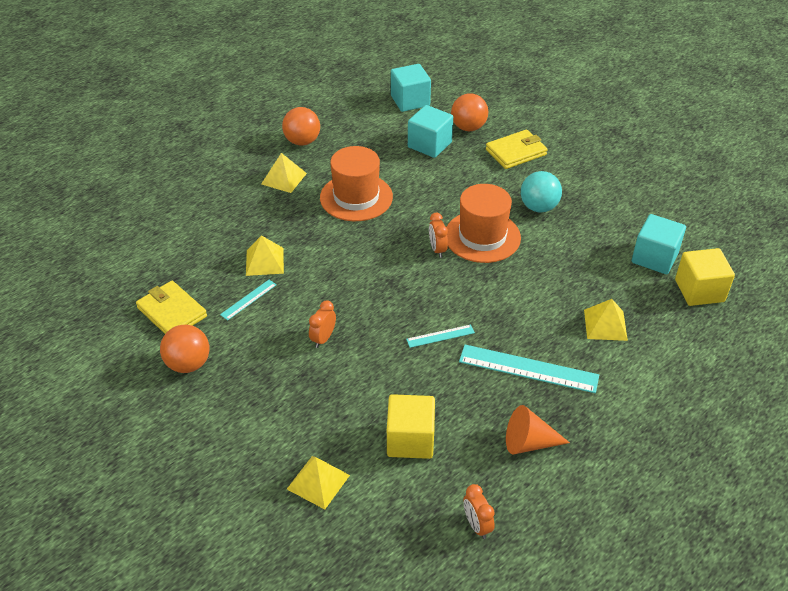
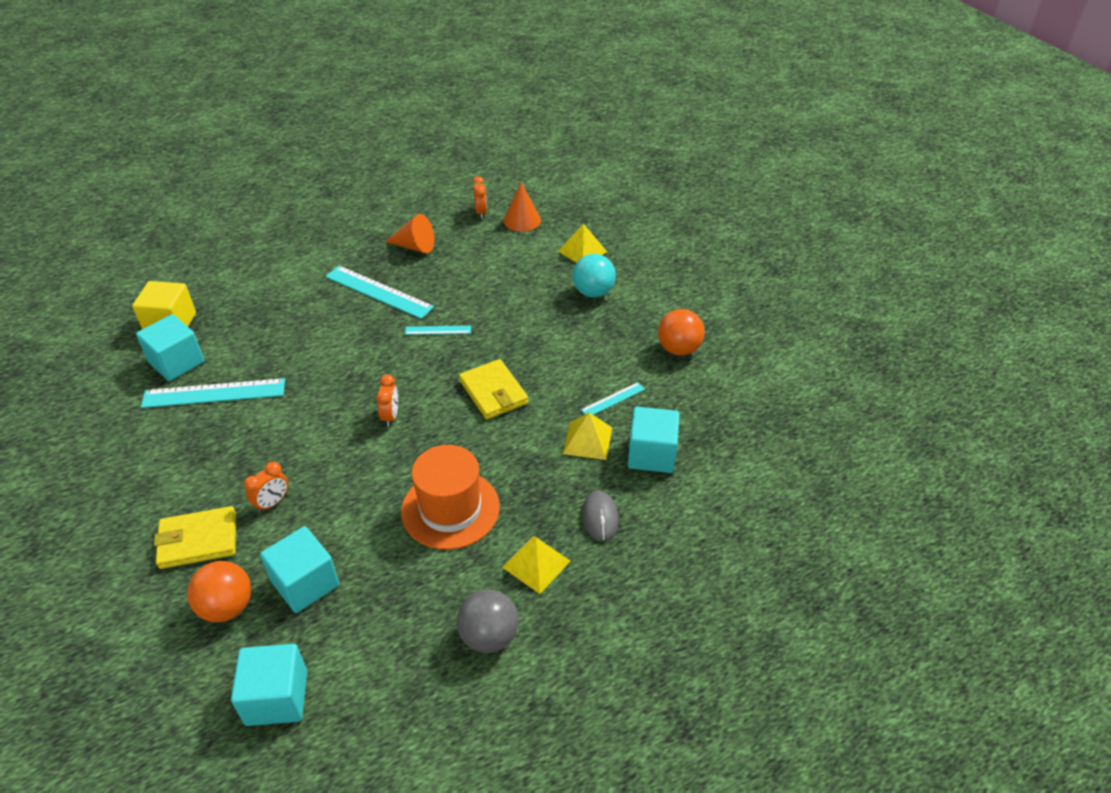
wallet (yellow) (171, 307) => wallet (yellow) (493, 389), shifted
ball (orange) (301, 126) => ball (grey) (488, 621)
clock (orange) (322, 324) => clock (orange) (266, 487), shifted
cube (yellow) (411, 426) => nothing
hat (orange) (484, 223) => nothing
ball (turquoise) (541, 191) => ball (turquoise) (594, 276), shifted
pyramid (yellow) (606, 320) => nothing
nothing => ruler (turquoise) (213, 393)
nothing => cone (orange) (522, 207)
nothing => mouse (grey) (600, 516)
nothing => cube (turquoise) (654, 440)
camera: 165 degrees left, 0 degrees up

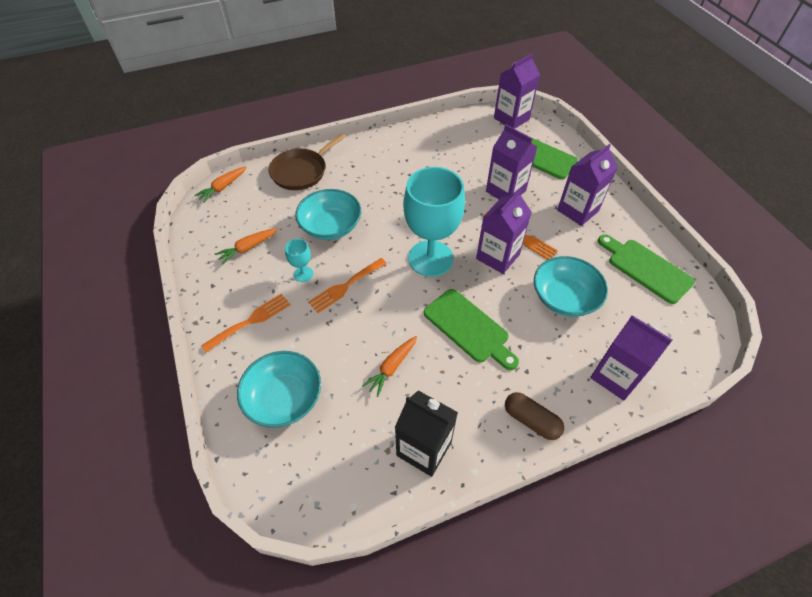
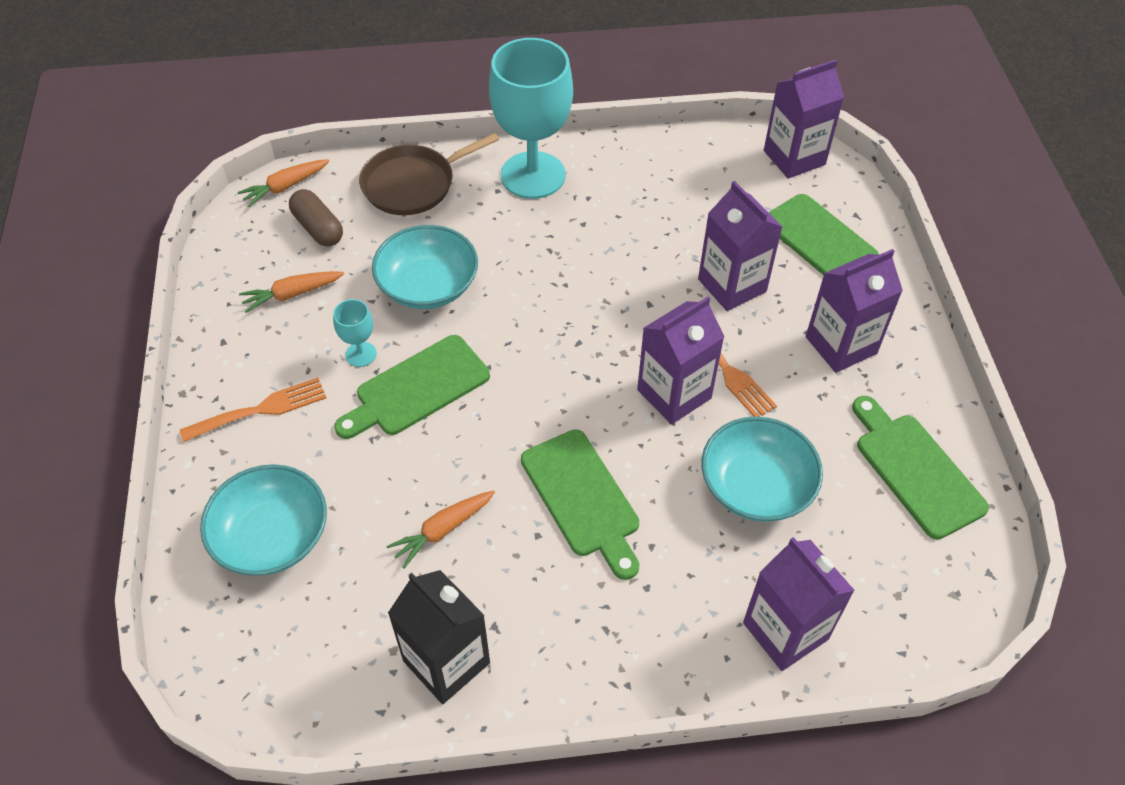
fork (orange) (347, 285) => cutting board (green) (412, 387)
goblet (turquoise) (434, 222) => goblet (turquoise) (531, 118), shifted
capsule (brown) (534, 416) => capsule (brown) (316, 218), shifted
camera: 15 degrees right, 0 degrees up

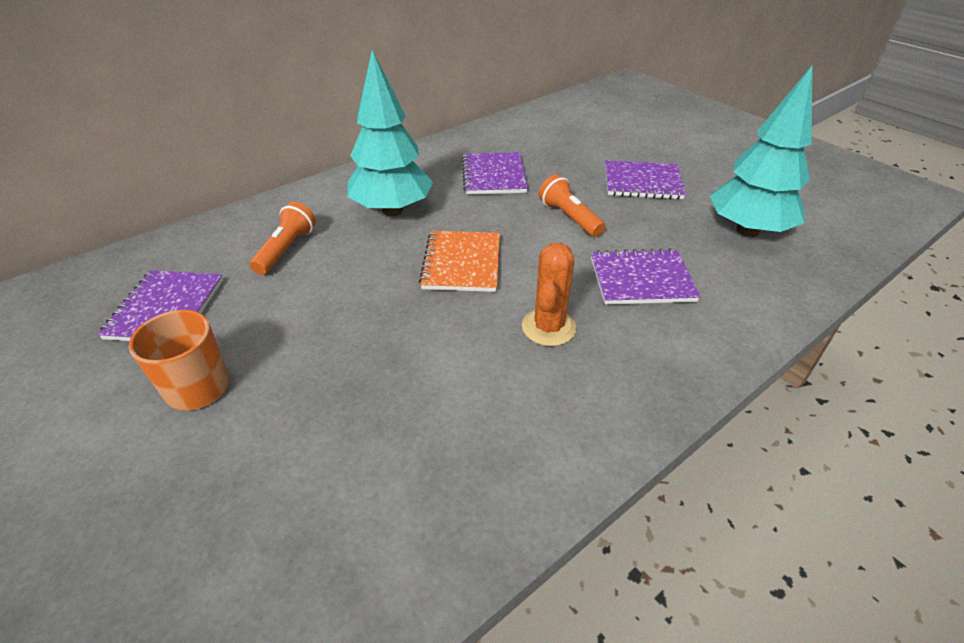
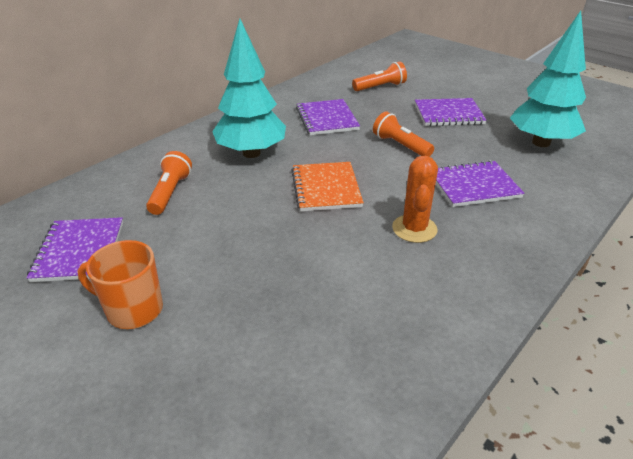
nothing => flashlight (orange) (379, 76)
camera: 10 degrees left, 5 degrees down

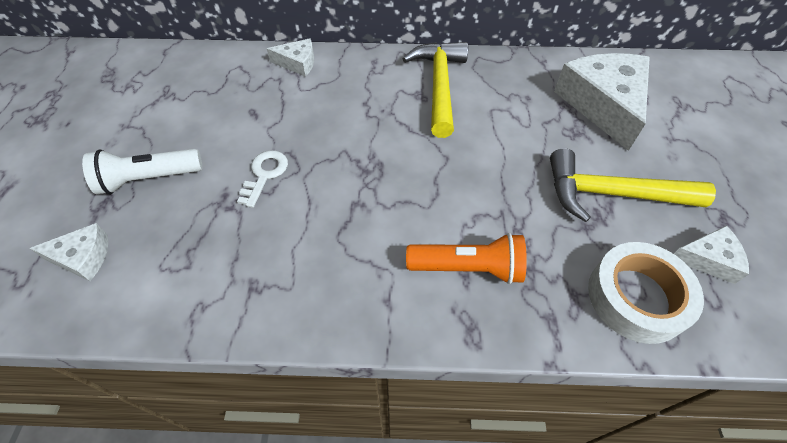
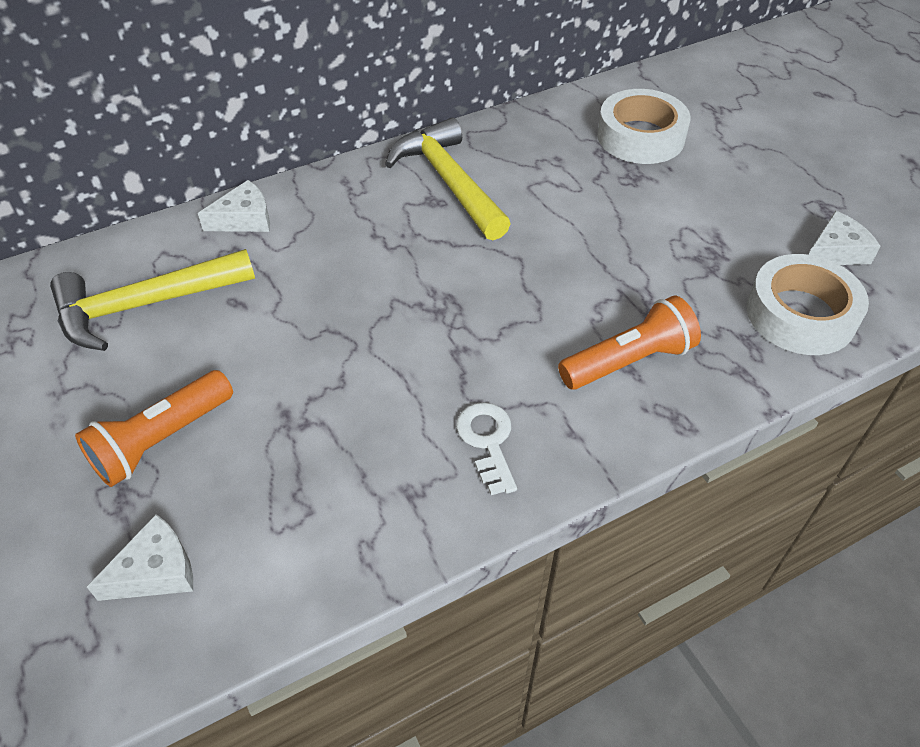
flashlight (white) (142, 171) => flashlight (orange) (154, 428)
key (white) (262, 179) => key (white) (486, 448), shifted
hammer (yellow) (633, 185) => hammer (yellow) (152, 300), shifted
cheese (white) (602, 102) => tape (white) (644, 126)
camera: 30 degrees left, 5 degrees down

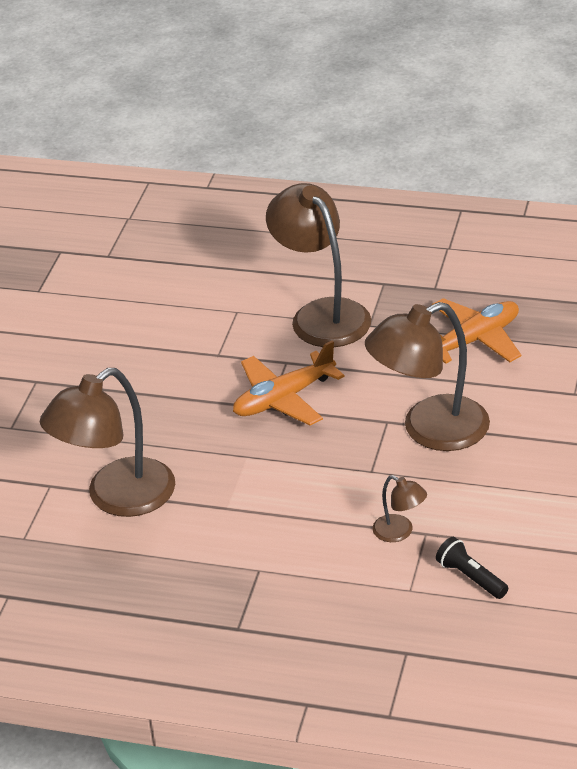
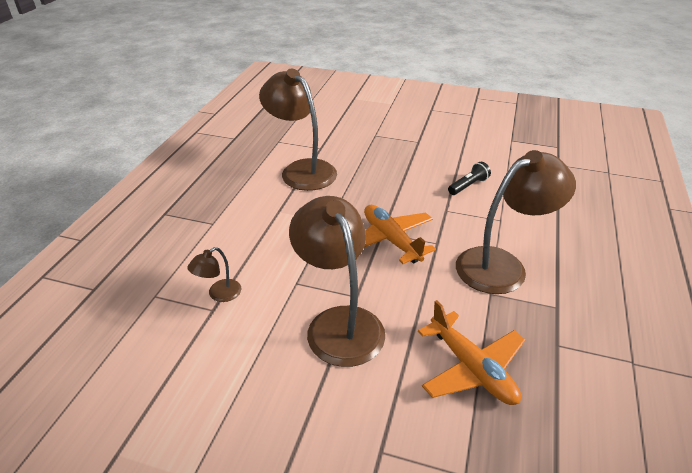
flashlight (black) (472, 568) => flashlight (black) (469, 178), shifted
camera: 90 degrees right, 0 degrees up

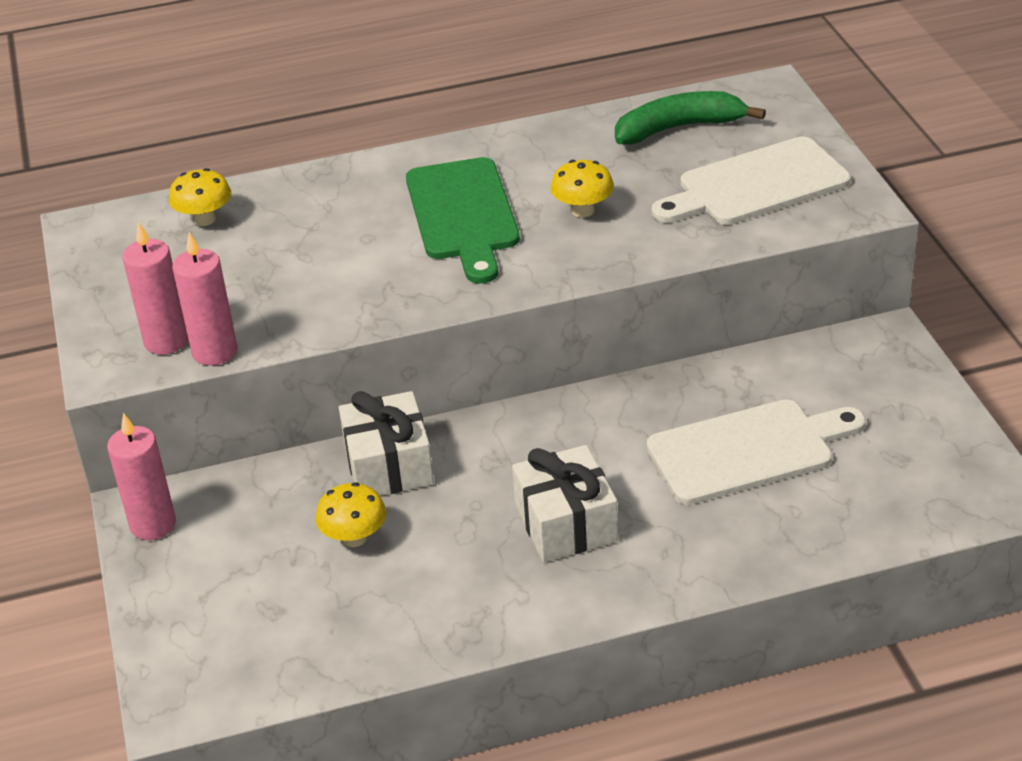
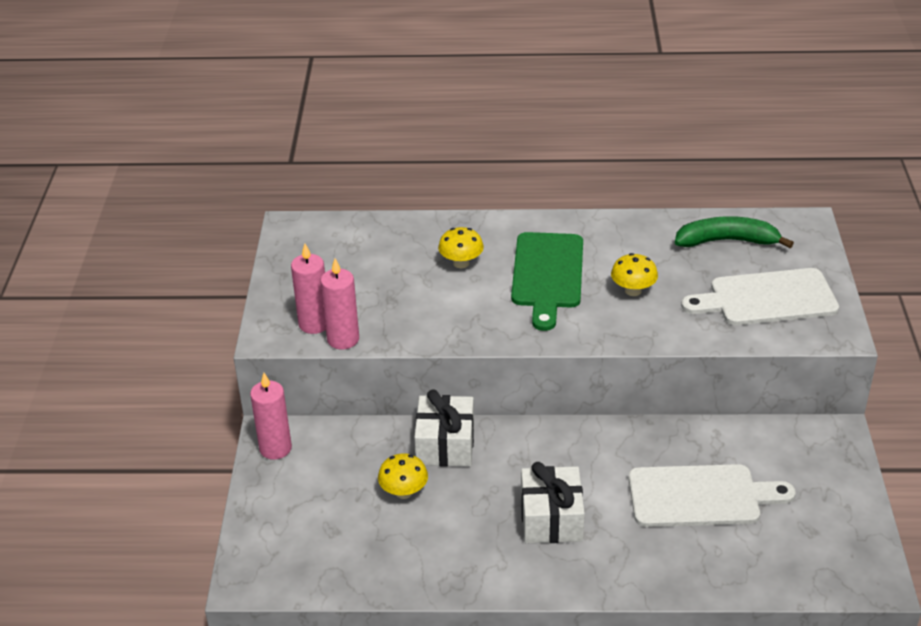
mushroom (yellow) (200, 197) => mushroom (yellow) (461, 247), shifted
camera: 15 degrees right, 0 degrees up

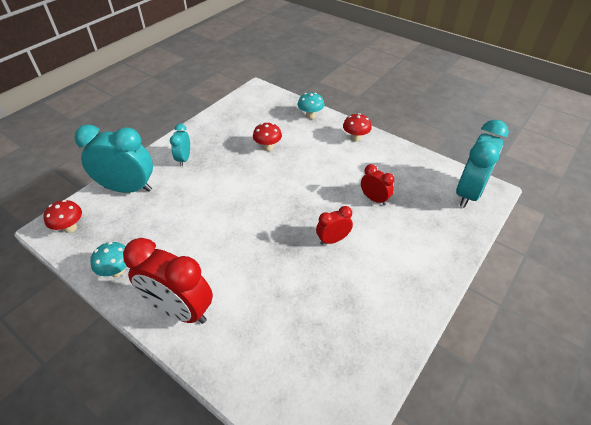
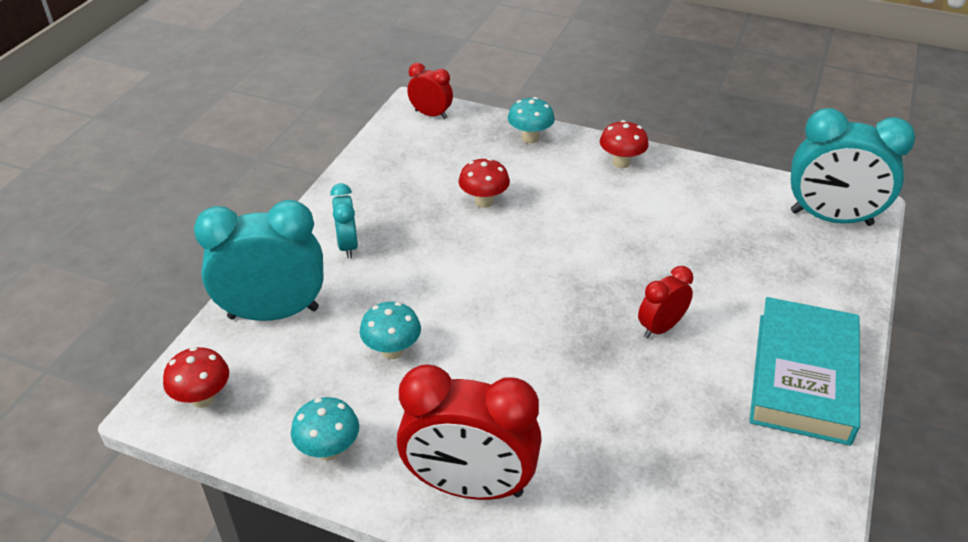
clock (red) (377, 184) => clock (red) (430, 91), shifted
clock (turquoise) (482, 164) => clock (turquoise) (853, 167), 90 degrees clockwise
nothing => mushroom (turquoise) (390, 330)
nothing => book (turquoise) (804, 371)
camera: 15 degrees left, 5 degrees down

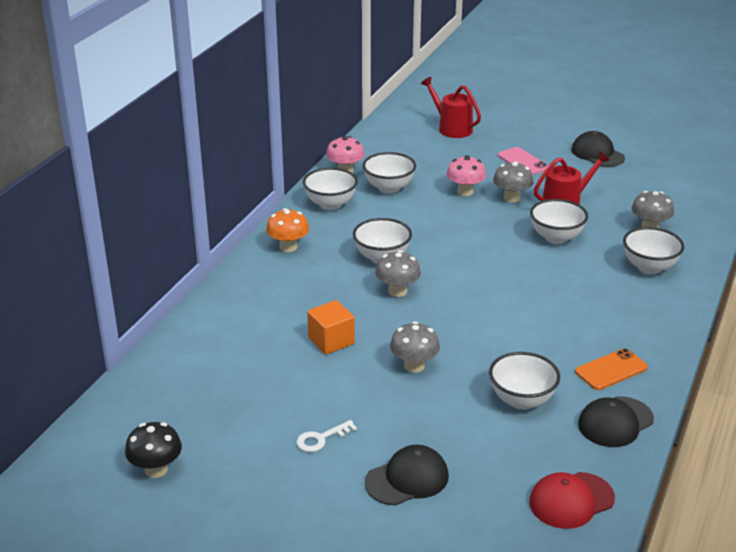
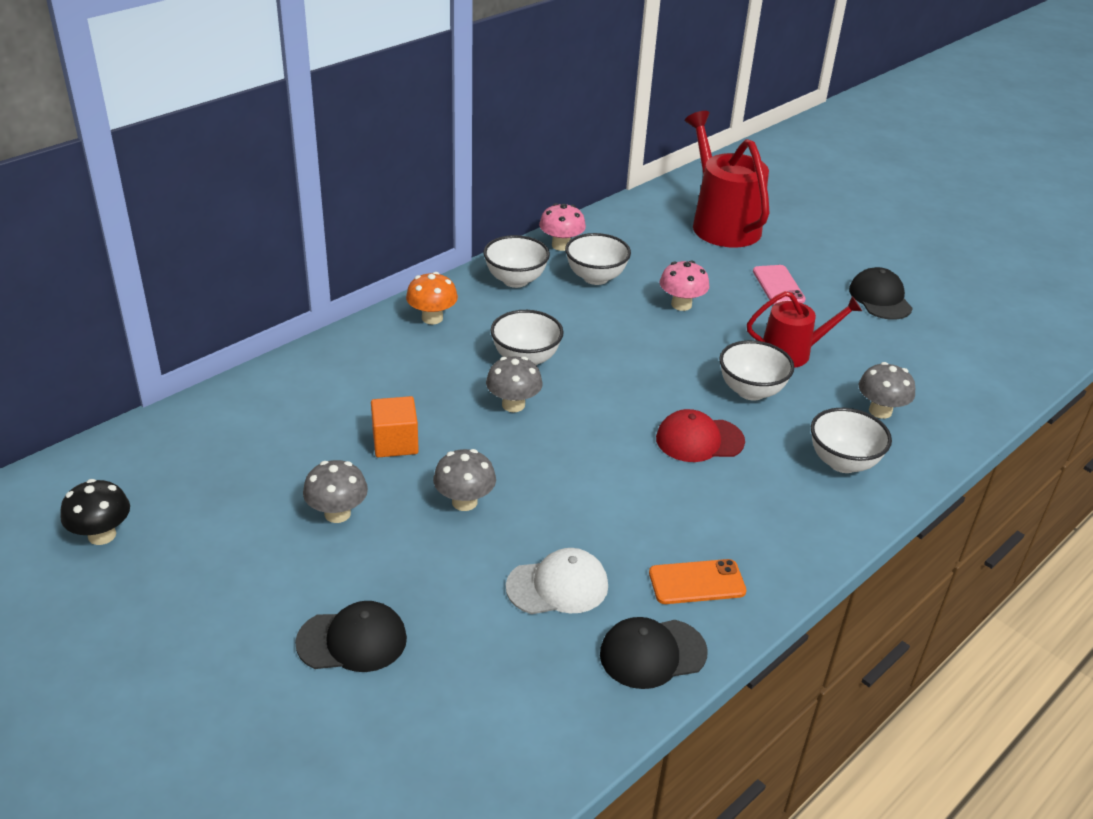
key (white) (326, 436) => nothing
watering can (red) (451, 107) => watering can (red) (727, 179), x1.64
bowl (white) (524, 381) => cap (white) (557, 581)
mushroom (grey) (513, 182) => mushroom (grey) (335, 491), shifted
cap (red) (572, 500) => cap (red) (700, 435), shifted
camera: 20 degrees right, 5 degrees up

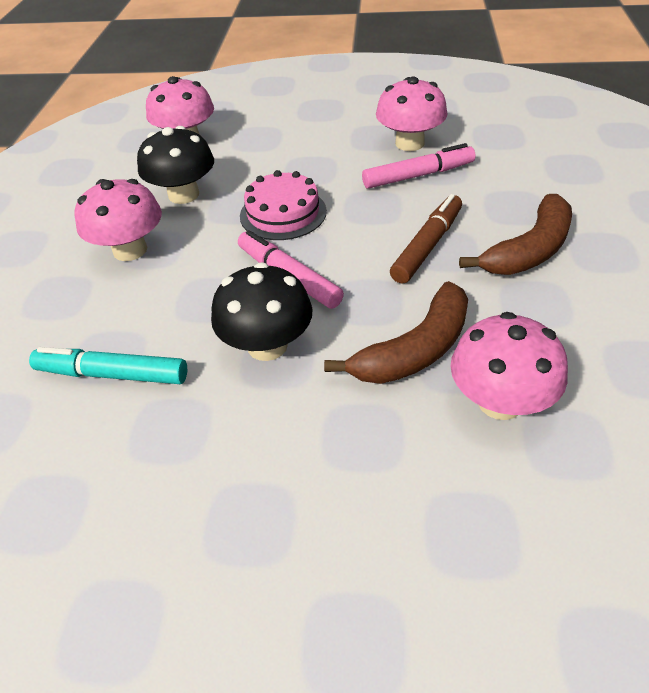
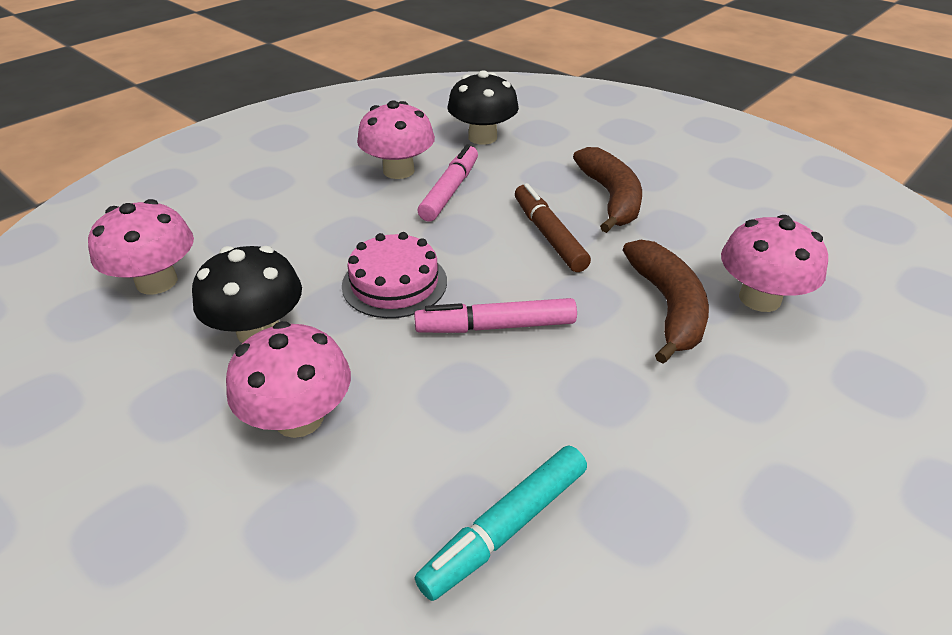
mushroom (black) (262, 311) => mushroom (black) (483, 107), shifted
camera: 55 degrees left, 5 degrees down

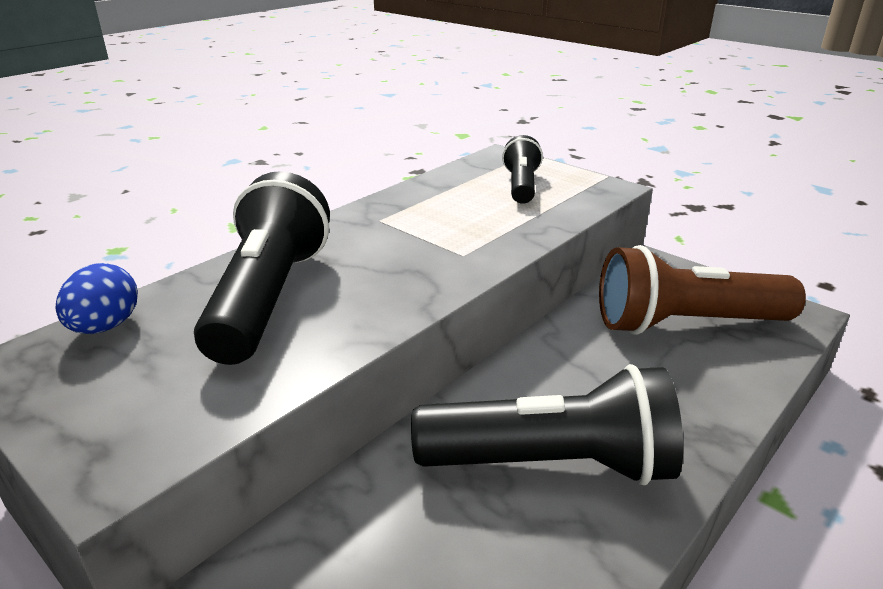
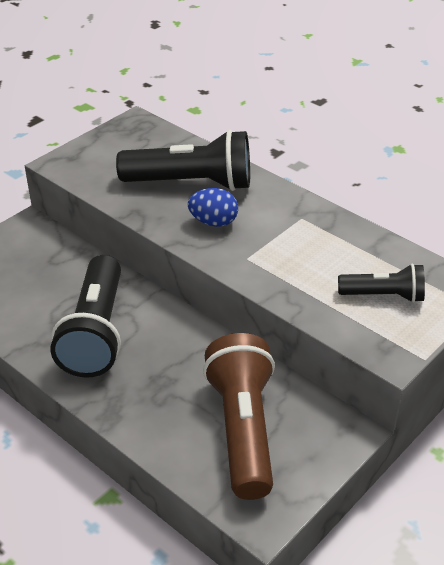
egg (blue) (97, 298) => egg (blue) (213, 207), shifted
camera: 90 degrees right, 10 degrees up

